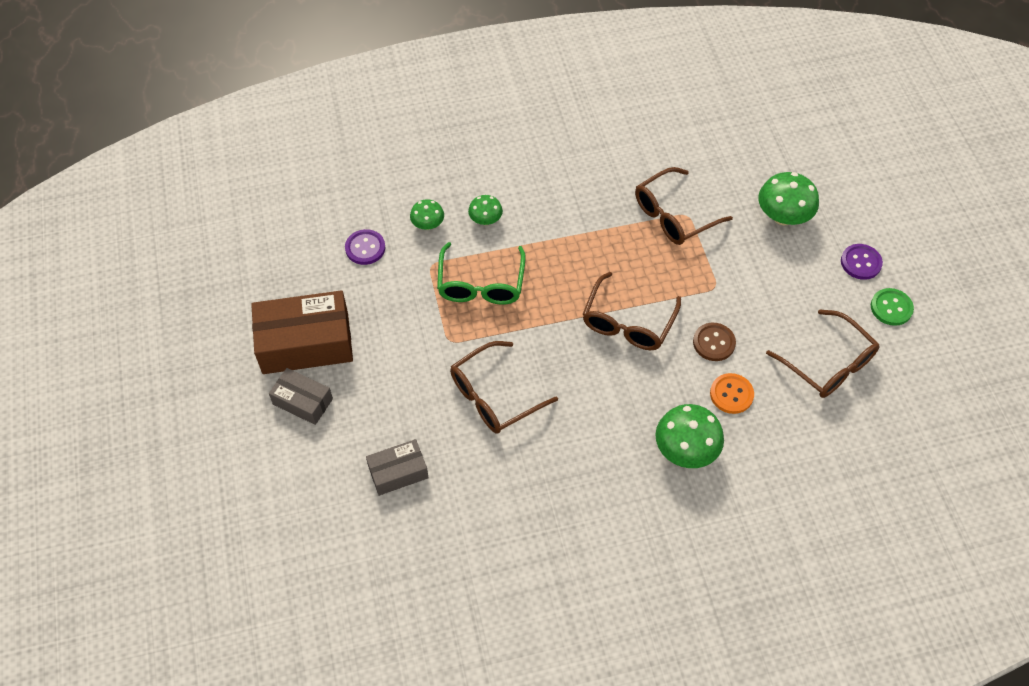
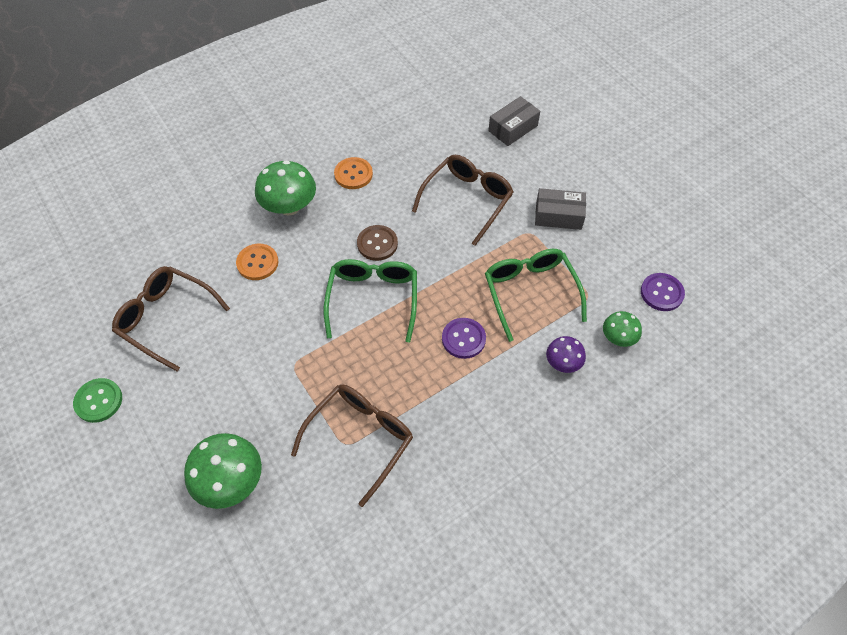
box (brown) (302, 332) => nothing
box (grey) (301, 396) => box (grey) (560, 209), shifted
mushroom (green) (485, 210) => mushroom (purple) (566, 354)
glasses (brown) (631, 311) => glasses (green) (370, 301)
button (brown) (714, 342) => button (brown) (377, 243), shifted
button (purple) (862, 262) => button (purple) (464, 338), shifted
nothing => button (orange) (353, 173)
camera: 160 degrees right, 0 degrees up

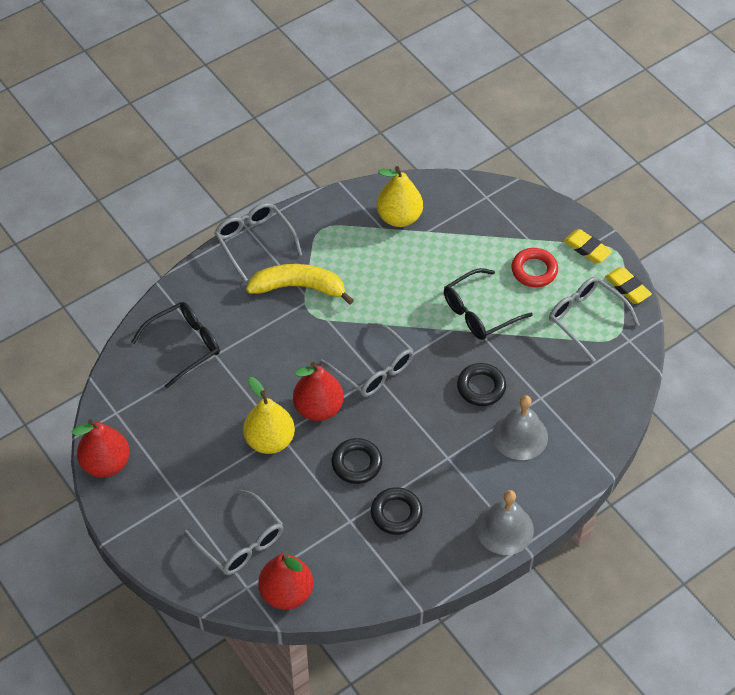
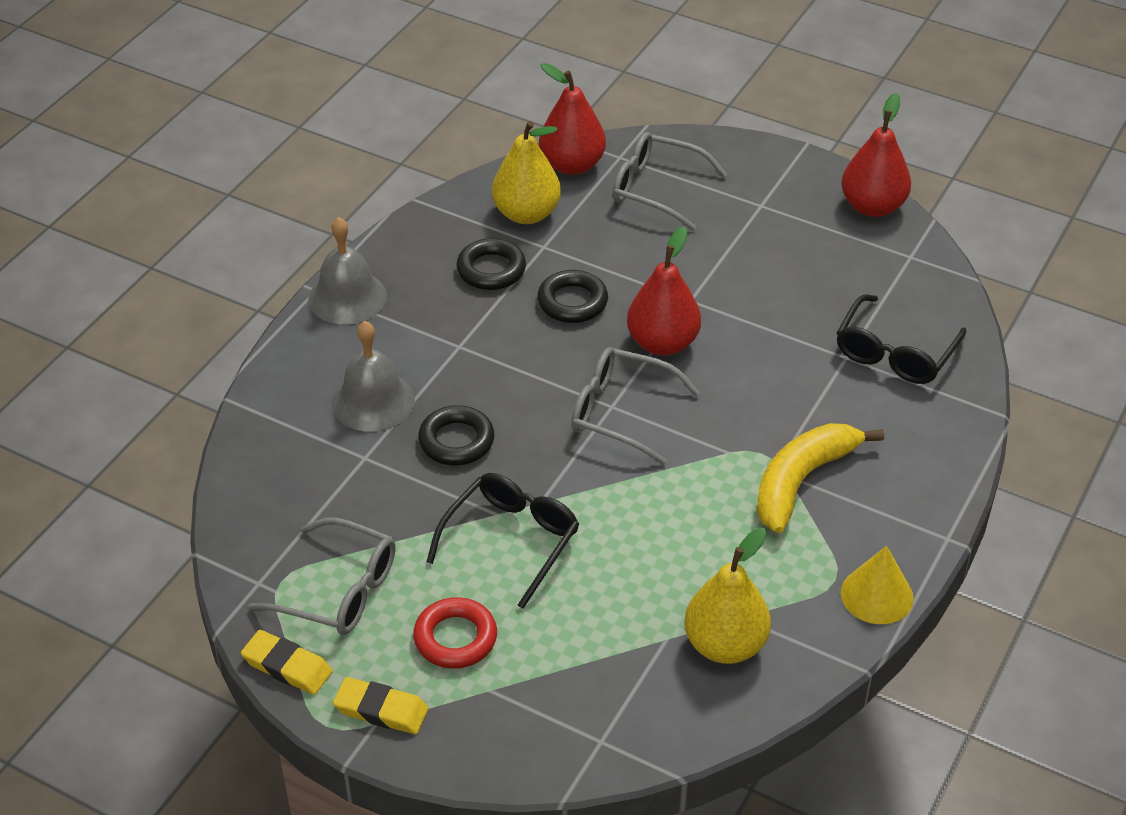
glasses (grey) (258, 242) => nothing
pear (yellow) (269, 415) => pear (yellow) (526, 172), shifted
banana (yellow) (300, 284) => banana (yellow) (820, 478), 150 degrees clockwise
nothing => cone (yellow) (877, 585)
camera: 155 degrees right, 10 degrees down

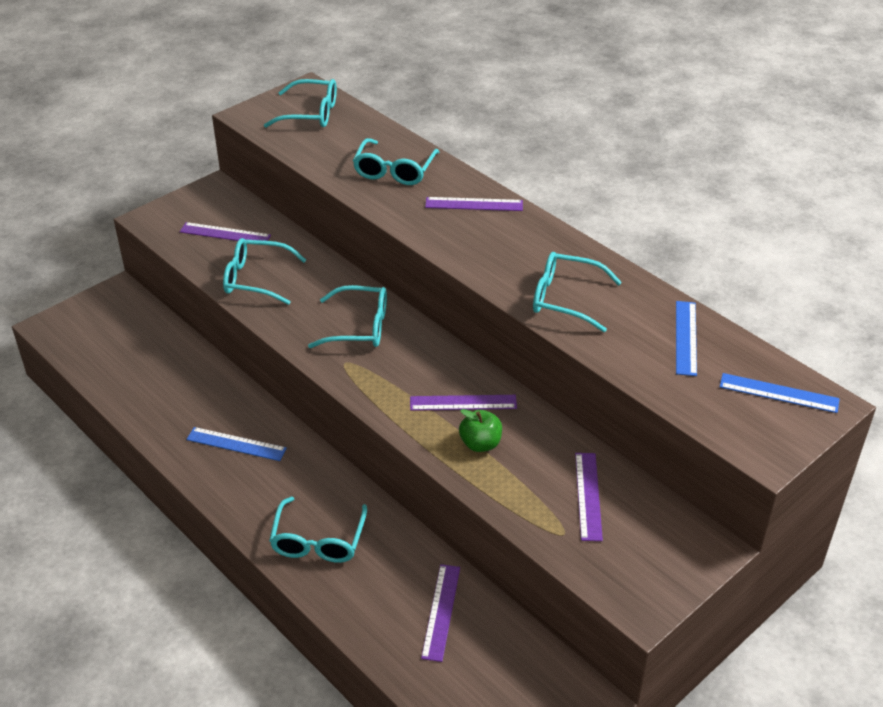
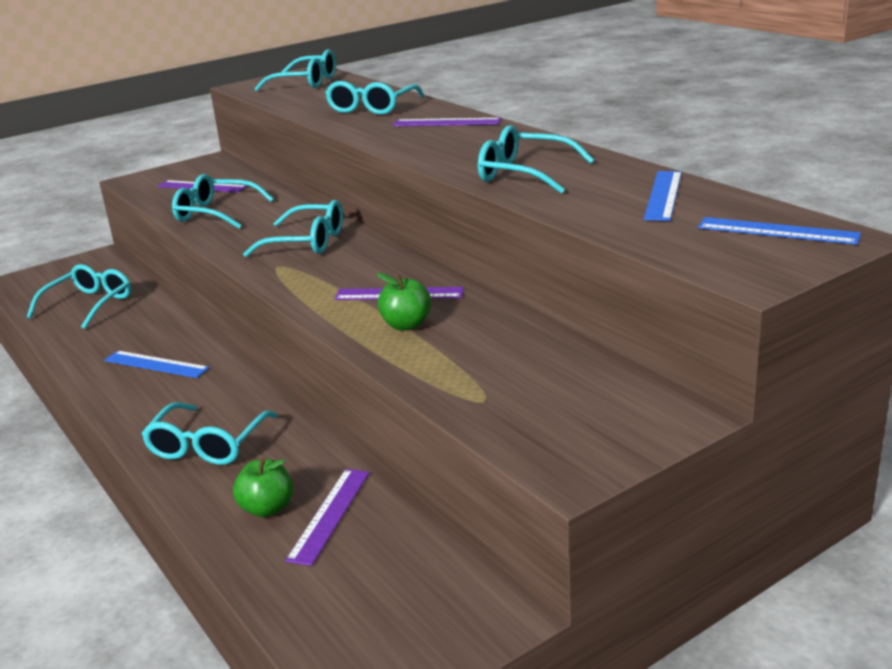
ruler (purple) (589, 497) => nothing
nothing => glasses (turquoise) (79, 296)
nothing => apple (green) (263, 487)
camera: 10 degrees right, 15 degrees down

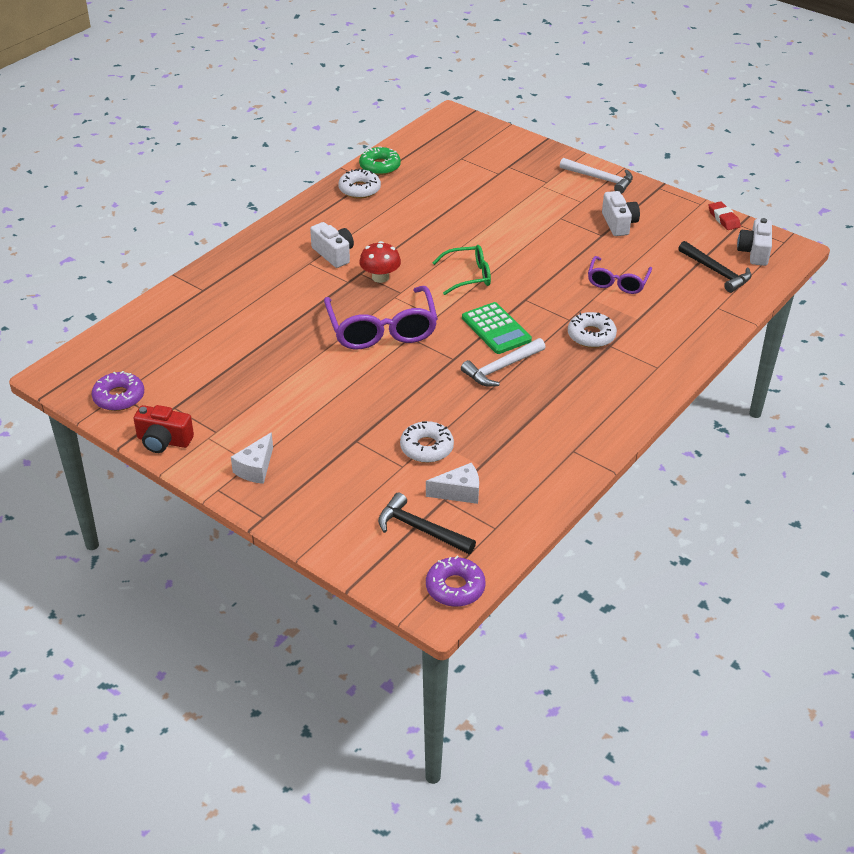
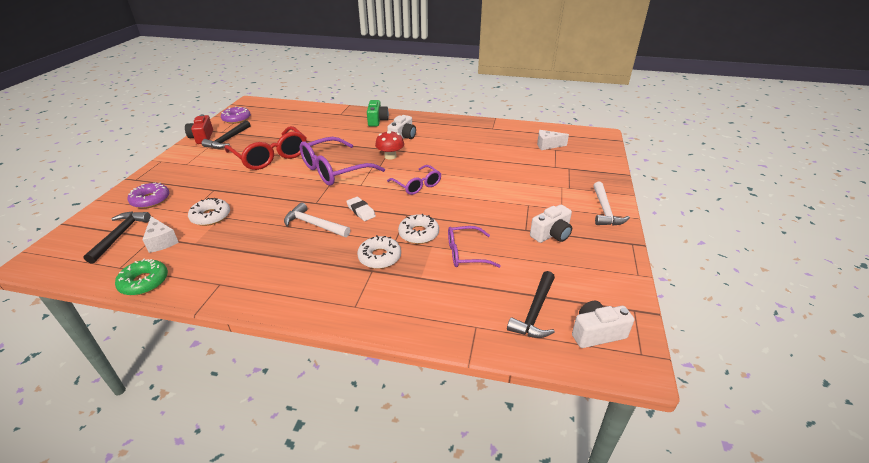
cheese (white) (252, 458) => cheese (white) (553, 140), shifted
donut (white) (359, 183) => donut (white) (418, 229), shifted
donut (green) (380, 160) => donut (green) (141, 277), shifted
donut (purple) (456, 581) => donut (purple) (148, 195), shifted
glasses (green) (461, 270) => glasses (purple) (414, 180)
calculator (green) (497, 328) => eraser (white) (361, 209)
eraser (red) (724, 215) => nothing
nothing => hammer (black) (226, 134)
nothing => glasses (red) (265, 148)
nothing => camera (green) (378, 113)
camera: 65 degrees right, 5 degrees down

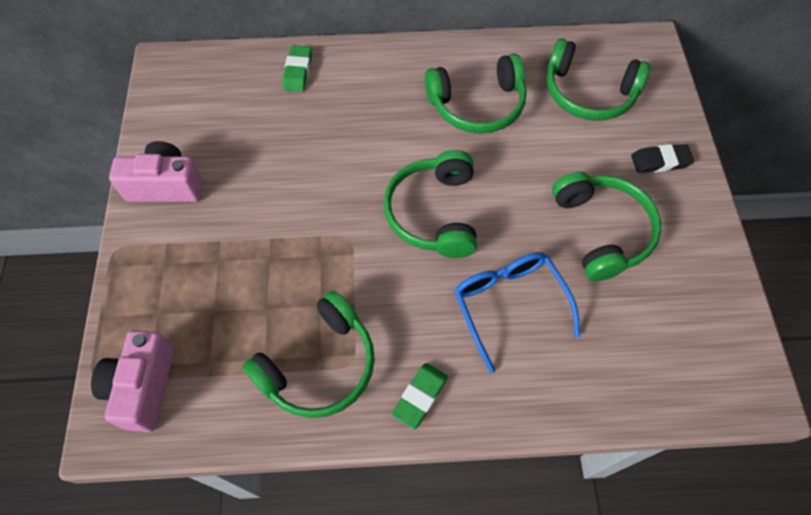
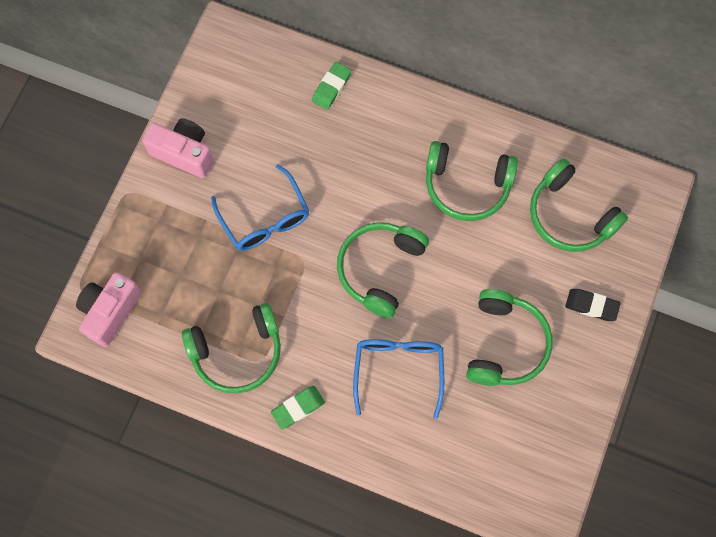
nothing => glasses (blue) (260, 207)
camera: 25 degrees right, 10 degrees up

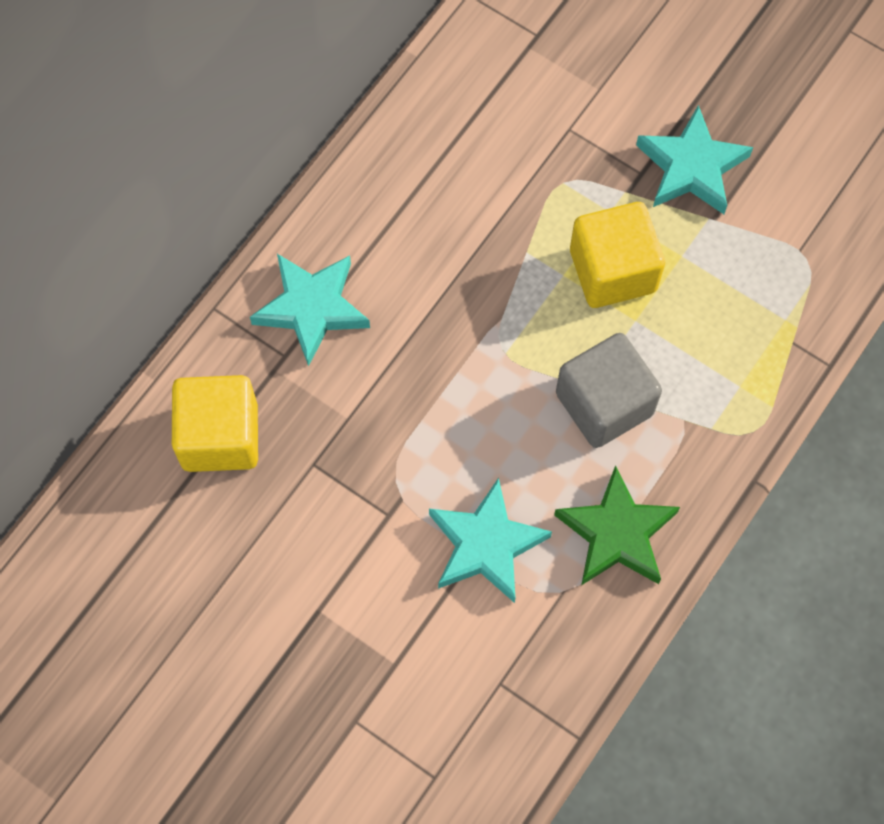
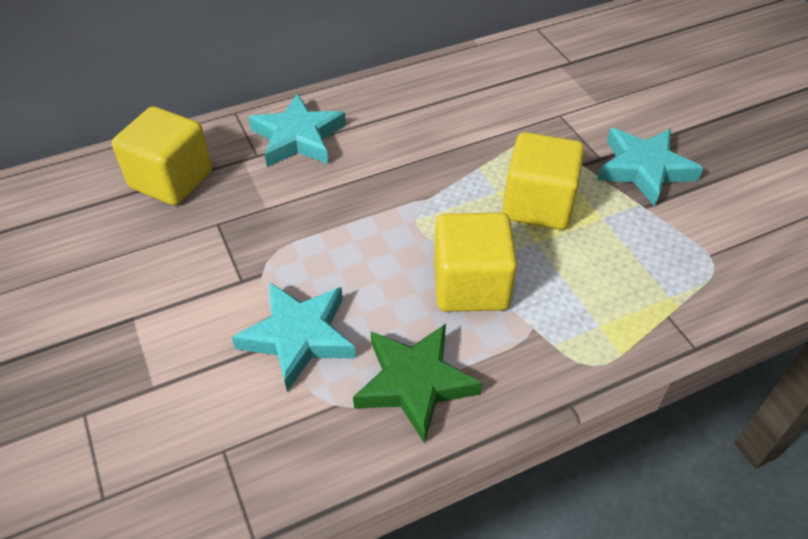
cube (grey) (609, 390) => cube (yellow) (475, 262)
camera: 30 degrees right, 20 degrees down

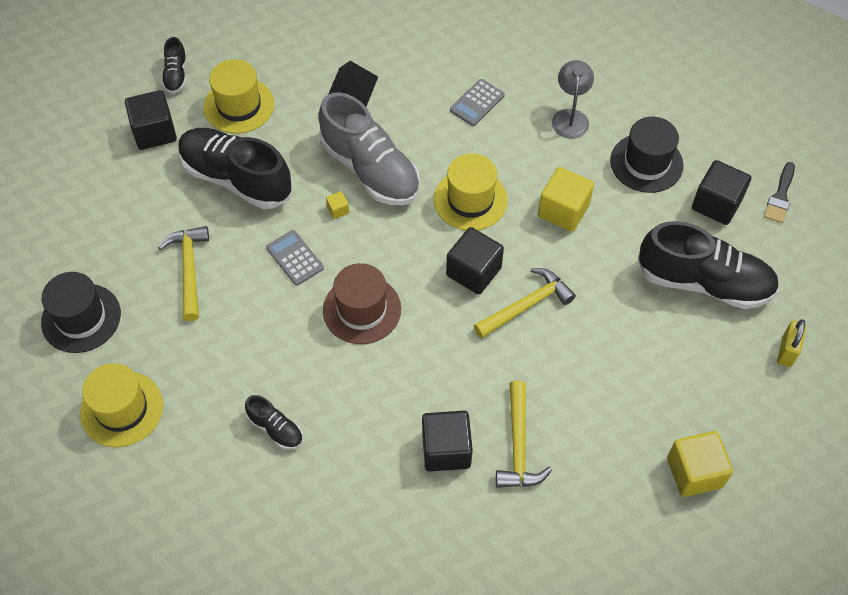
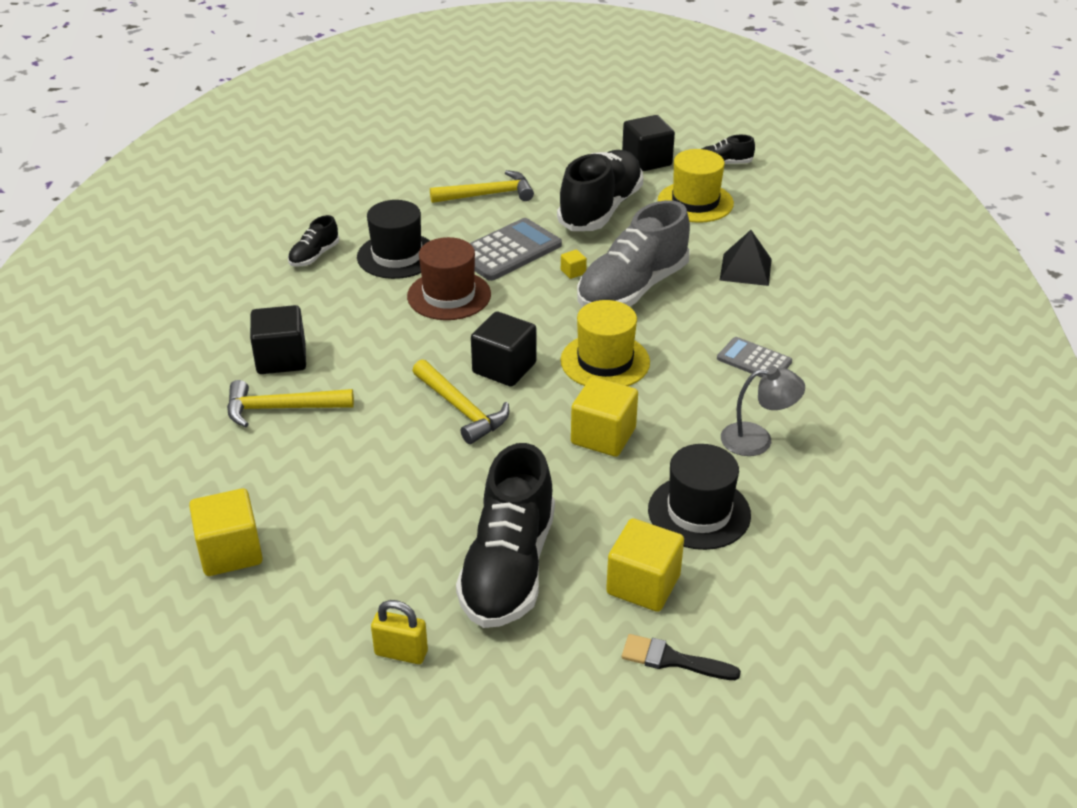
hat (black) (81, 312) => hat (black) (393, 239), shifted
hat (yellow) (121, 405) => nothing
calculator (grey) (295, 258) => calculator (grey) (516, 249), x1.64
cube (black) (721, 192) => cube (yellow) (645, 565)
camera: 85 degrees right, 20 degrees down

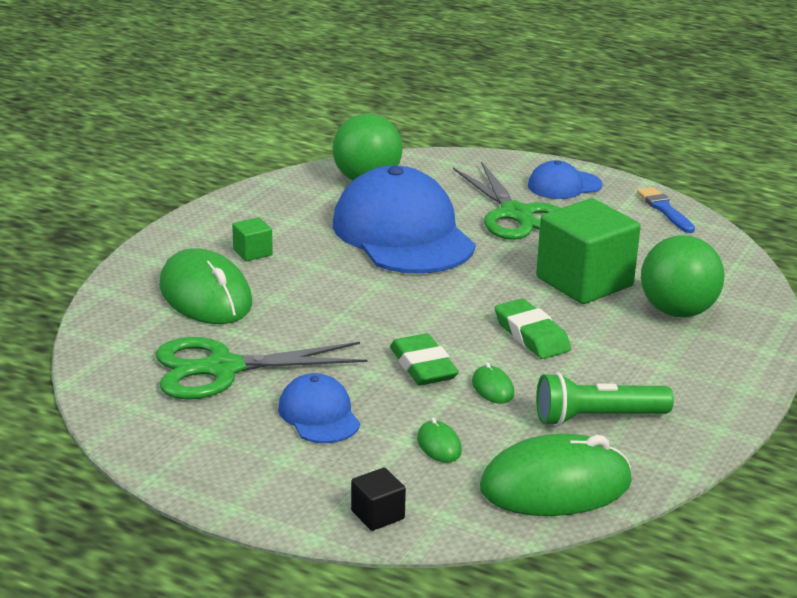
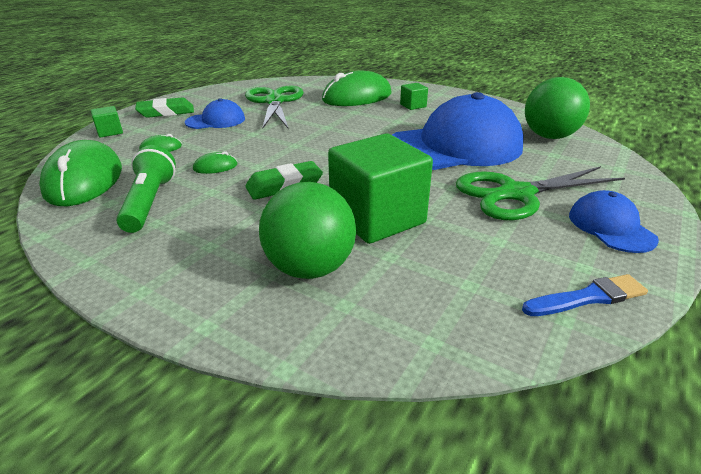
cube (black) (378, 499) => cube (green) (107, 122)
eraser (green) (424, 359) => eraser (green) (164, 107), shifted
camera: 95 degrees right, 5 degrees up

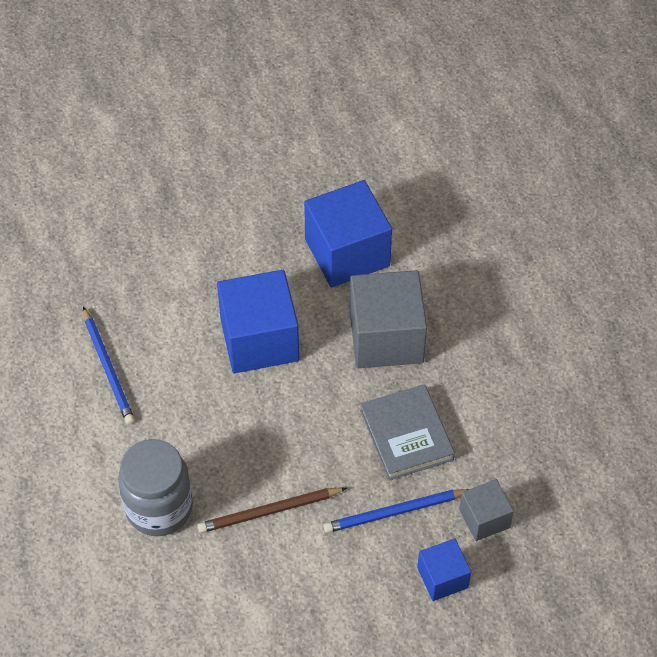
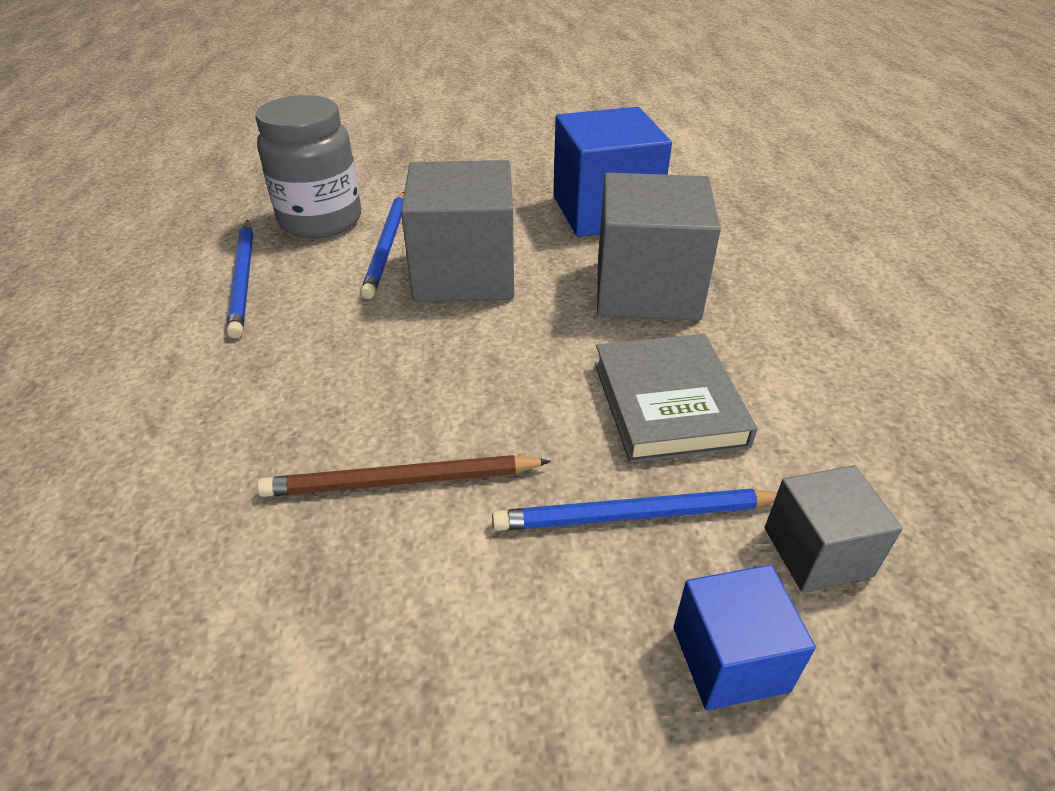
jar (grey) (155, 487) => jar (grey) (308, 166), shifted
cube (blue) (258, 321) => cube (grey) (457, 231)
nothing => pencil (blue) (382, 245)
camera: 10 degrees right, 15 degrees down

